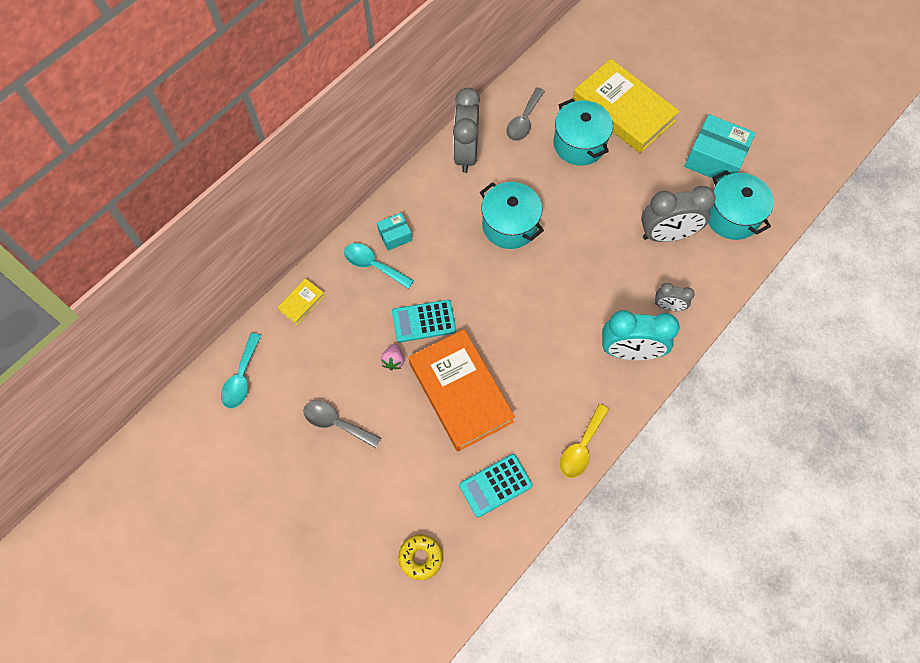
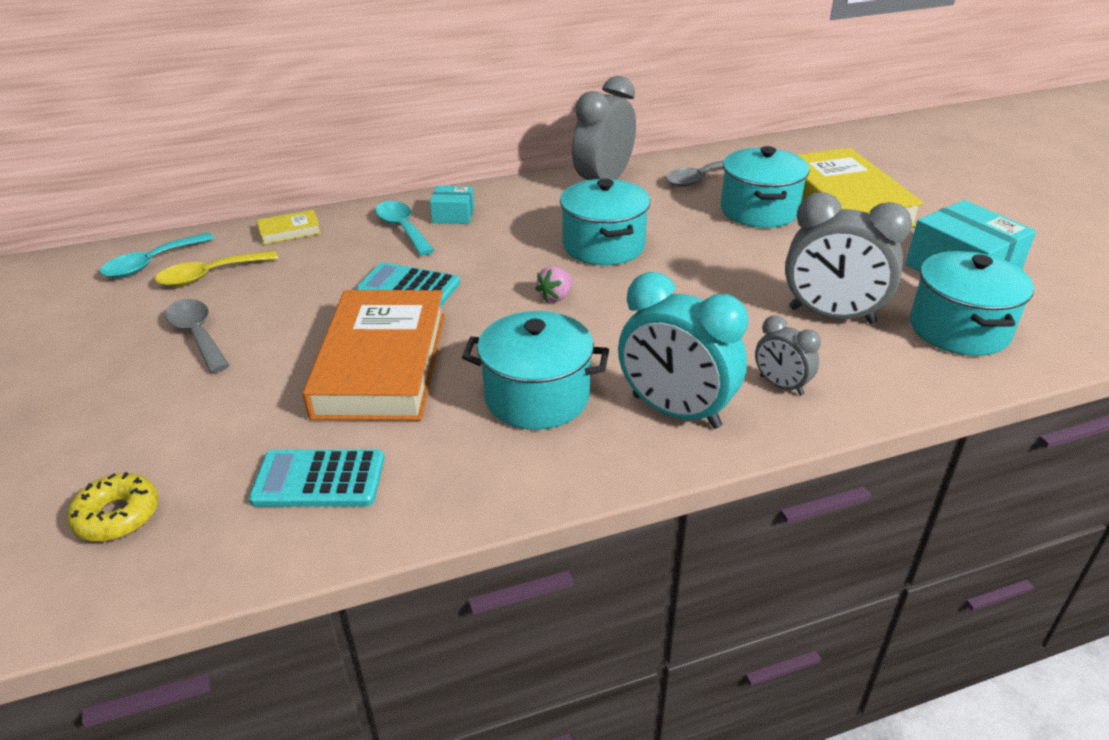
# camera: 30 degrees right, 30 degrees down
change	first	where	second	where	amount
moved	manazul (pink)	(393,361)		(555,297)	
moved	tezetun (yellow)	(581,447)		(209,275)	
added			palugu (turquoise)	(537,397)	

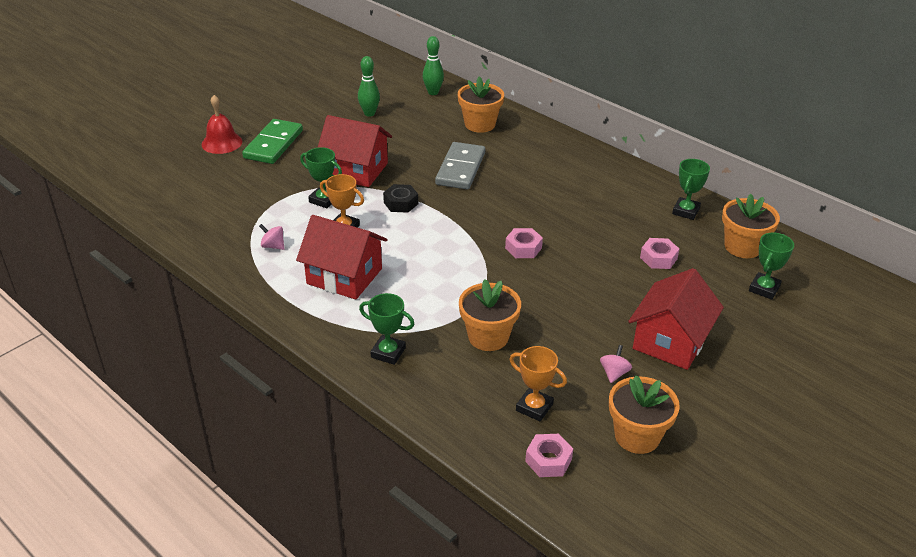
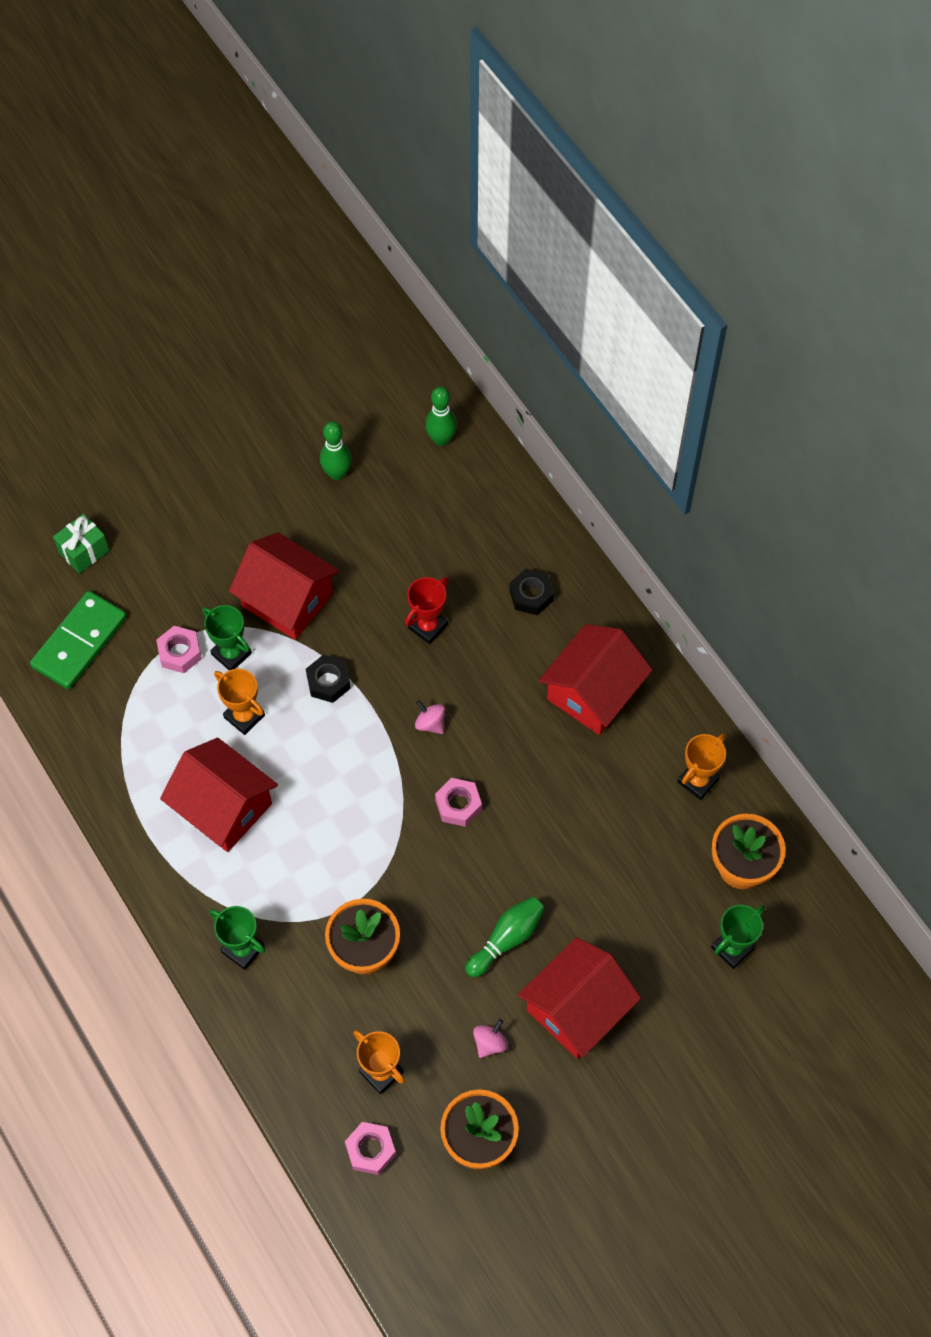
# camera: 15 degrees right, 25 degrees up
change	first	where	second	where	amount
removed	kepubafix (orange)	(480,124)			
removed	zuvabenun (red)	(222,143)			
moved	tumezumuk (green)	(273,144)		(79,642)	
replaced	tumezumuk (grey)	(460,169)	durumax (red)	(427,626)	
recoloured	durumax (green)	(685,211)	durumax (orange)	(698,781)	
moved	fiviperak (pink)	(273,246)		(430,723)	
moved	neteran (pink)	(658,258)		(180,653)	
added			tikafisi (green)	(84,551)	
added			neteran (black)	(531,595)	
added			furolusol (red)	(593,692)	
added			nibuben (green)	(506,939)	

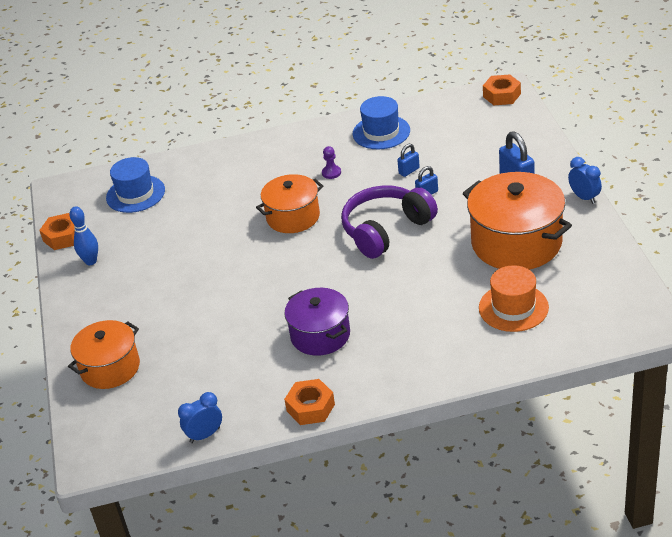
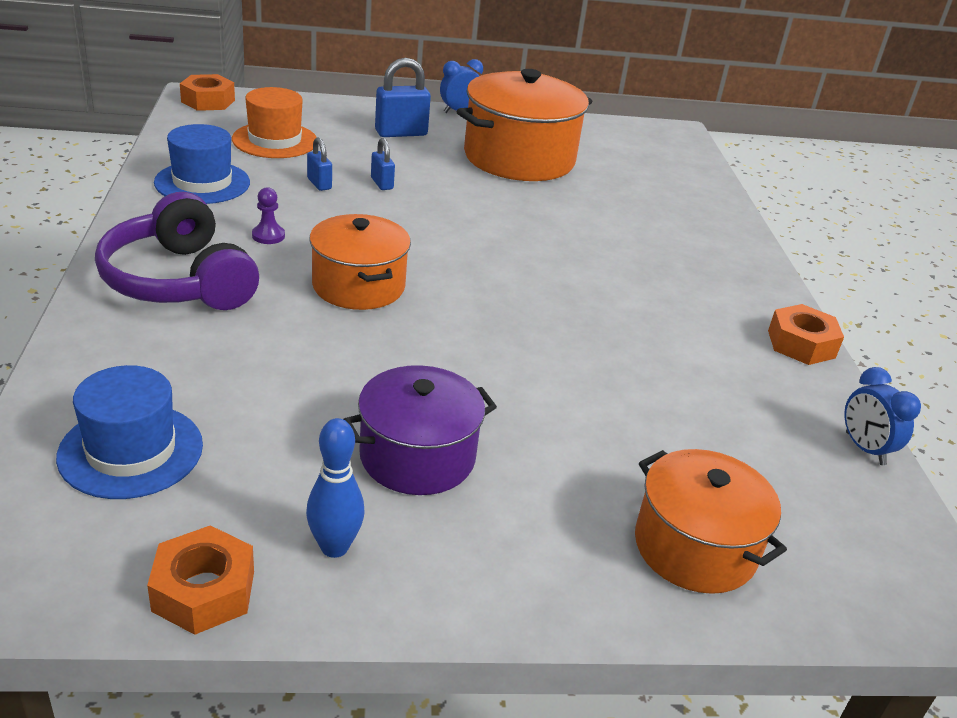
# camera: 90 degrees left, 5 degrees down
change	first	where	second	where	amount
moved	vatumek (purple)	(386,230)		(179,281)	
moved	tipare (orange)	(513,308)		(275,140)	
moved	palugu (purple)	(320,335)		(417,456)	

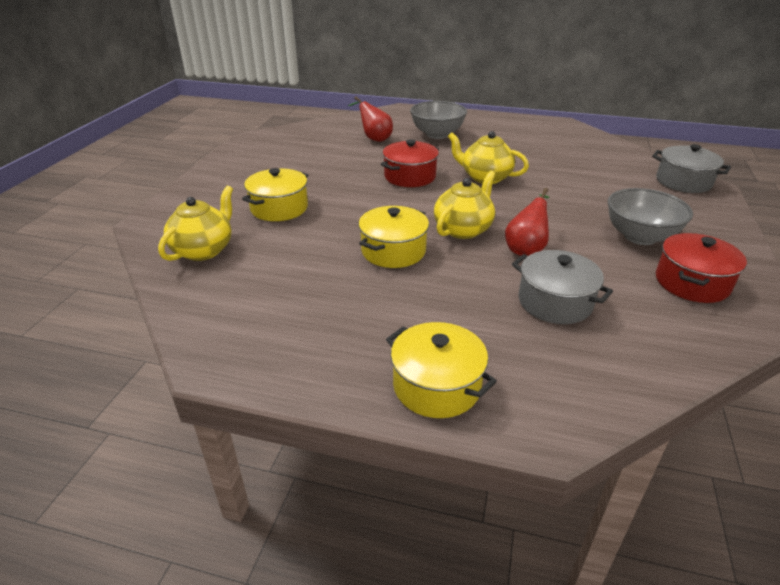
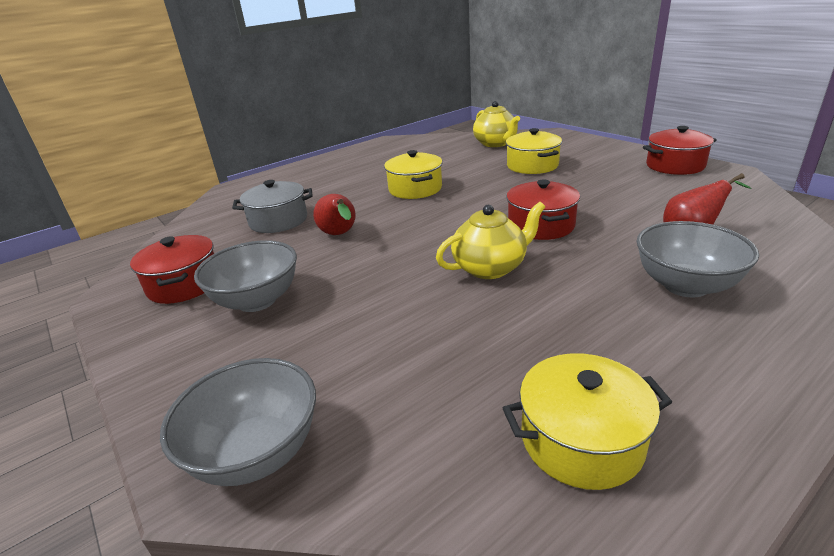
# camera: 130 degrees right, 5 degrees down
change	first	where	second	where	amount
replaced	palugu (grey)	(683,182)	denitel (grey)	(256,453)	
removed	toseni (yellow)	(463,229)			
moved	palugu (yellow)	(437,386)		(581,440)	
added			palugu (red)	(675,166)	

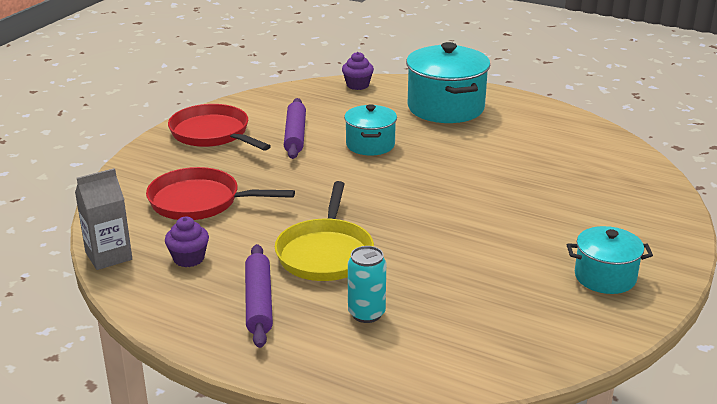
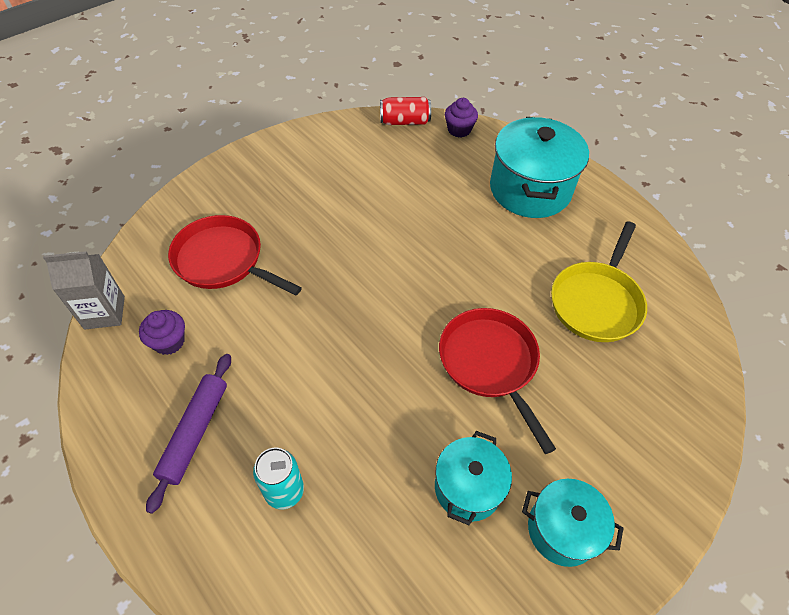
# camera: 20 degrees right, 25 degrees up
change	first	where	second	where	amount
removed	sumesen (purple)	(295,135)			
moved	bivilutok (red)	(213,134)		(490,363)	
moved	palugu (turquoise)	(370,145)		(468,487)	
moved	bivilutok (yellow)	(325,253)		(596,301)	
added			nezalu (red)	(404,121)	

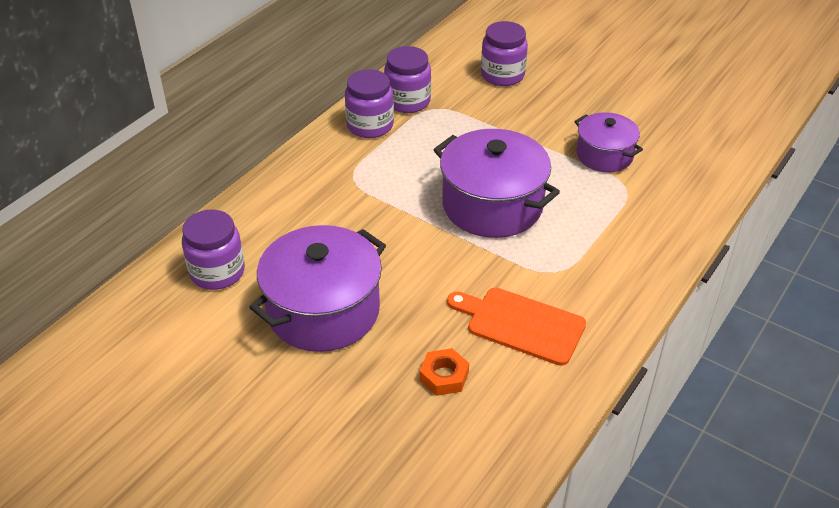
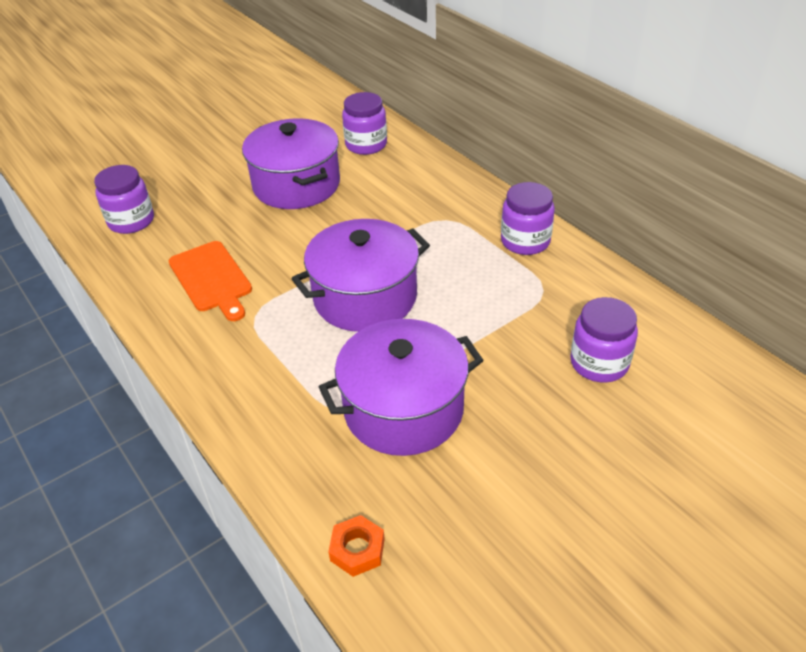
# camera: 110 degrees right, 0 degrees up
change	first	where	second	where	amount
moved	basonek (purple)	(407,101)		(131,221)	
resized	palugu (purple)	(604,155)		(404,409)	x1.68
turned	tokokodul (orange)	(520,324)		(212,279)	105 degrees clockwise
moved	neteran (orange)	(444,376)		(357,549)	

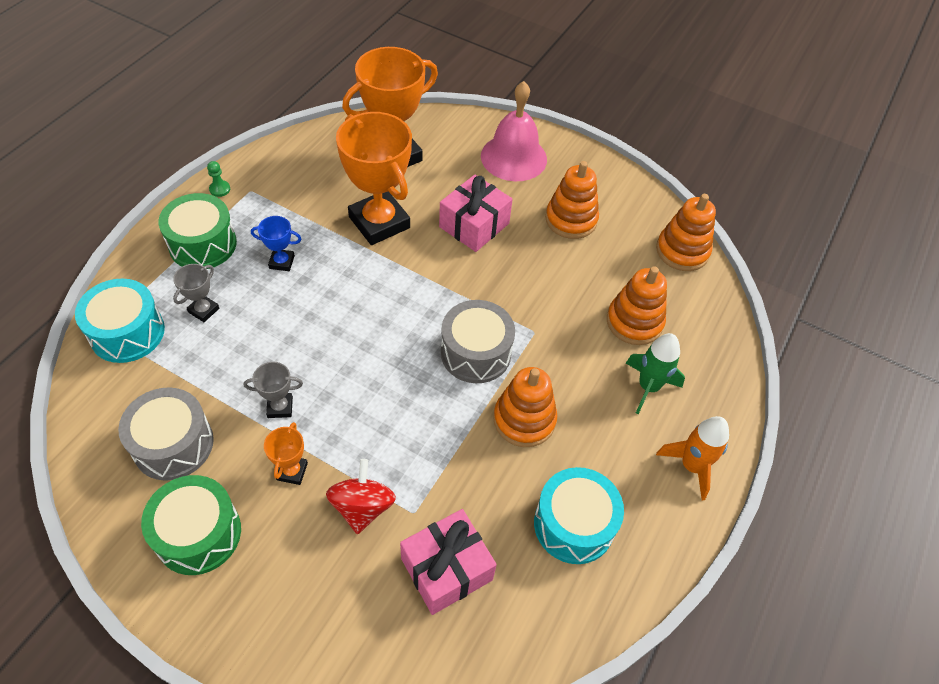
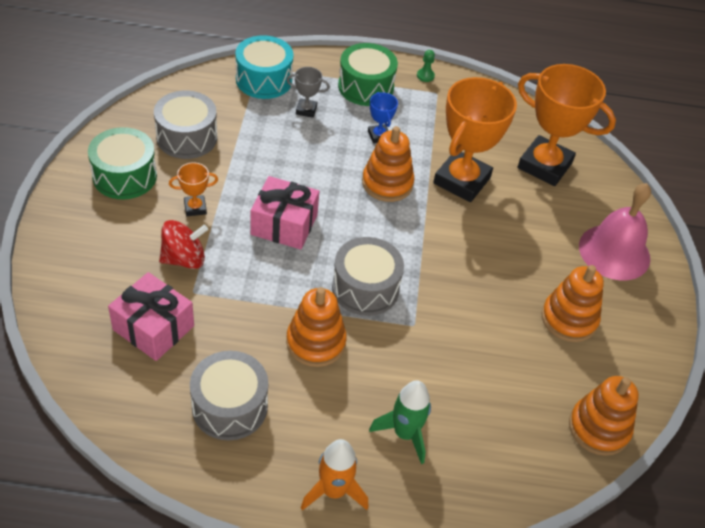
# camera: 65 degrees right, 5 degrees down
change	first	where	second	where	amount
moved	tikafisi (pink)	(474,225)		(284,224)	
moved	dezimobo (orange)	(634,322)		(387,183)	
removed	durumax (grey)	(280,407)			
recoloured	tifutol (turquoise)	(574,524)	tifutol (grey)	(230,406)	

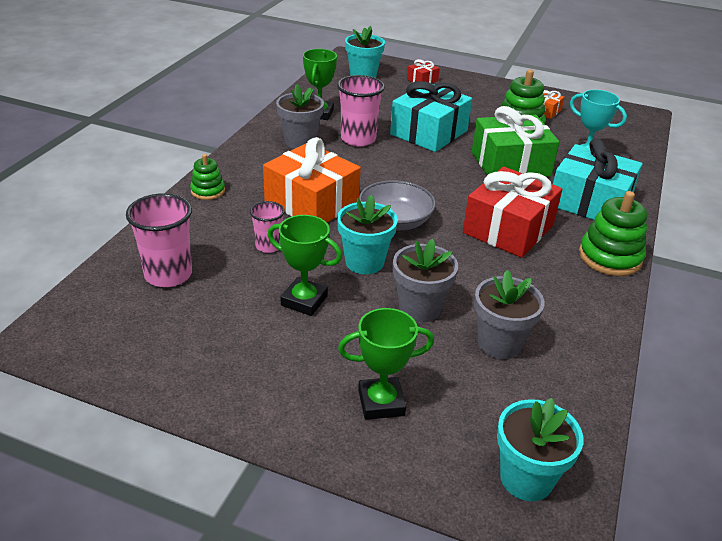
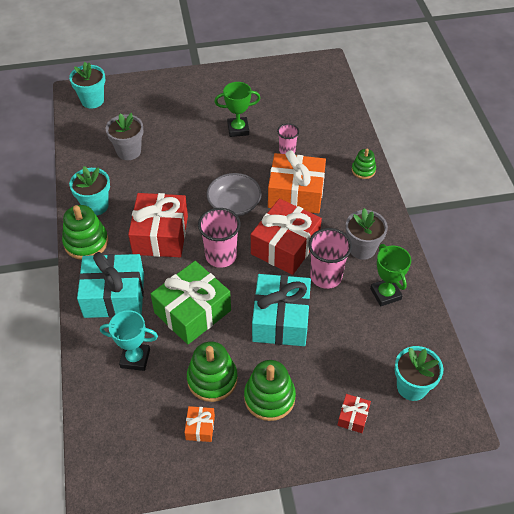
# camera: 150 degrees right, 15 degrees up
change	first	where	second	where	amount
moved	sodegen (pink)	(168,275)		(221,256)	
moved	kepubafix (turquoise)	(364,262)		(95,206)	
removed	kepubafix (grey)	(419,308)			
removed	durumax (green)	(381,402)			
added			tikafisi (red)	(285,246)	
added			dezimobo (green)	(269,397)	

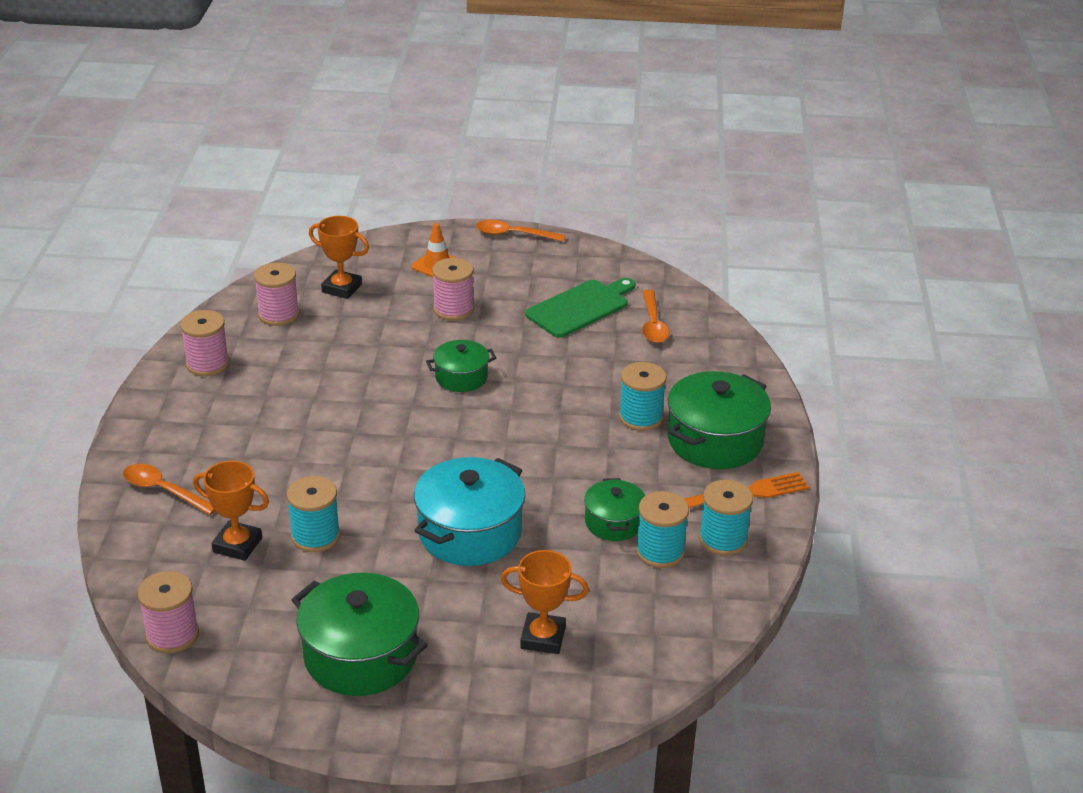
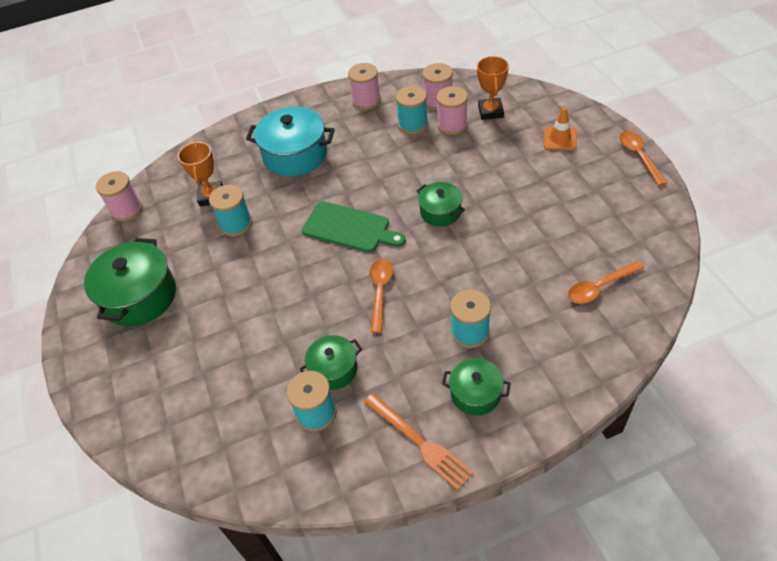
# camera: 70 degrees right, 15 degrees up
change	first	where	second	where	amount
moved	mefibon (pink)	(453,309)		(452,125)	
moved	tokokodul (green)	(580,307)		(349,228)	
resized	palugu (green)	(715,440)		(475,393)	x0.57
moved	palugu (turquoise)	(470,532)		(295,155)	
moved	tezetun (orange)	(164,490)		(380,292)	
moved	mefibon (turquoise)	(723,539)		(413,124)	
removed	durumax (orange)	(543,638)			

